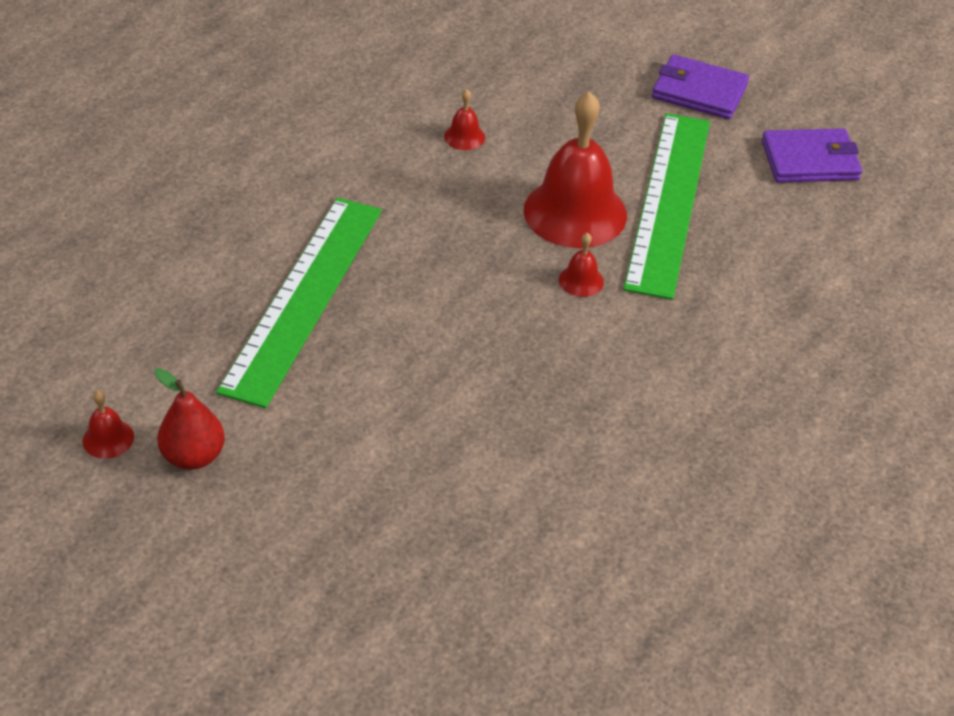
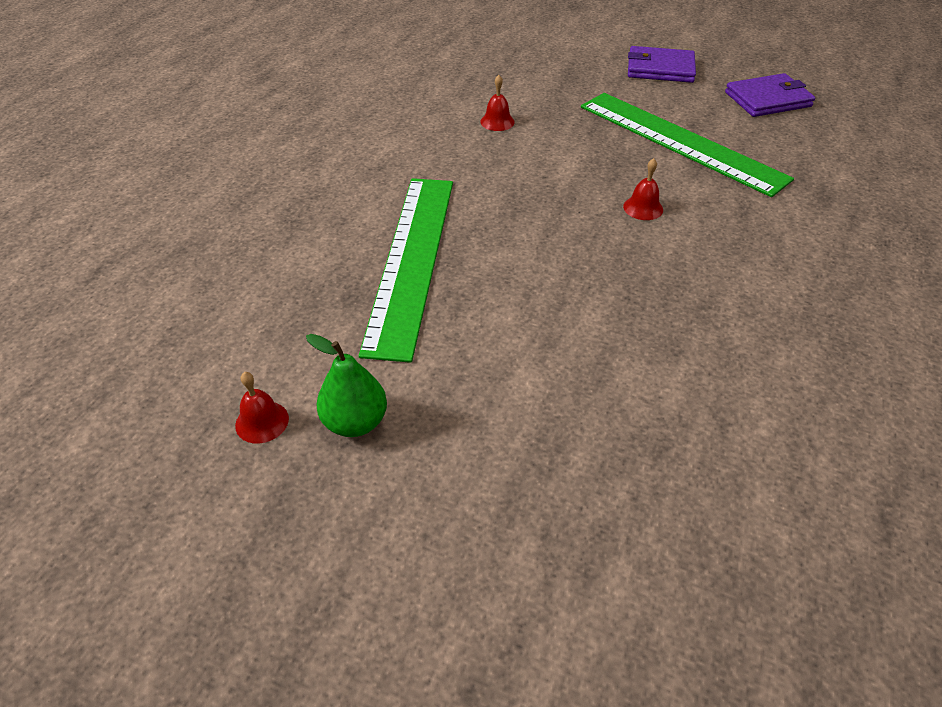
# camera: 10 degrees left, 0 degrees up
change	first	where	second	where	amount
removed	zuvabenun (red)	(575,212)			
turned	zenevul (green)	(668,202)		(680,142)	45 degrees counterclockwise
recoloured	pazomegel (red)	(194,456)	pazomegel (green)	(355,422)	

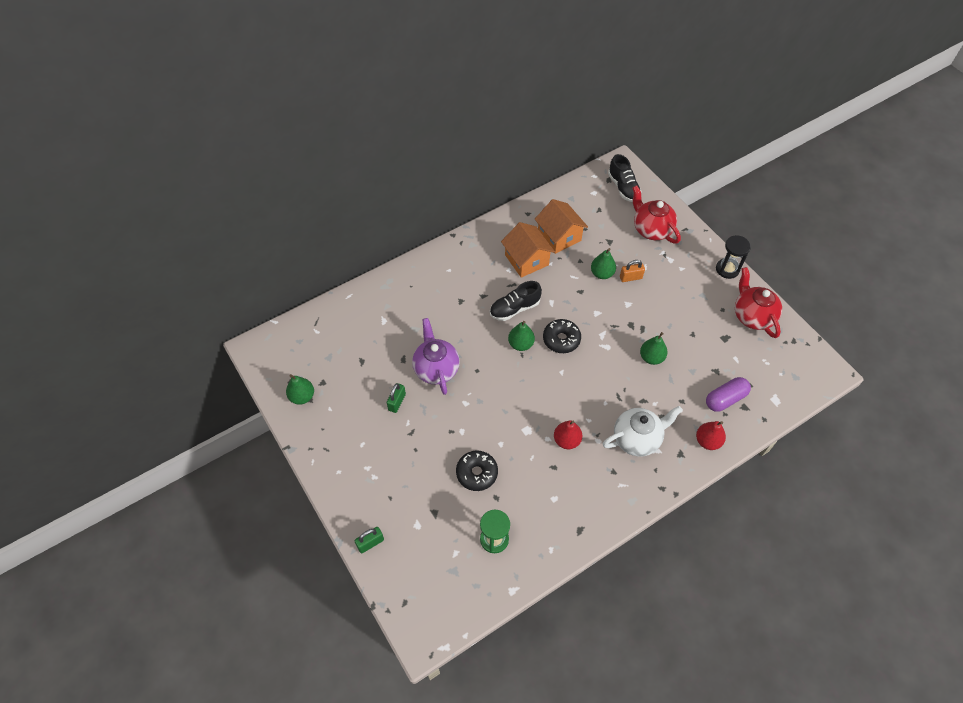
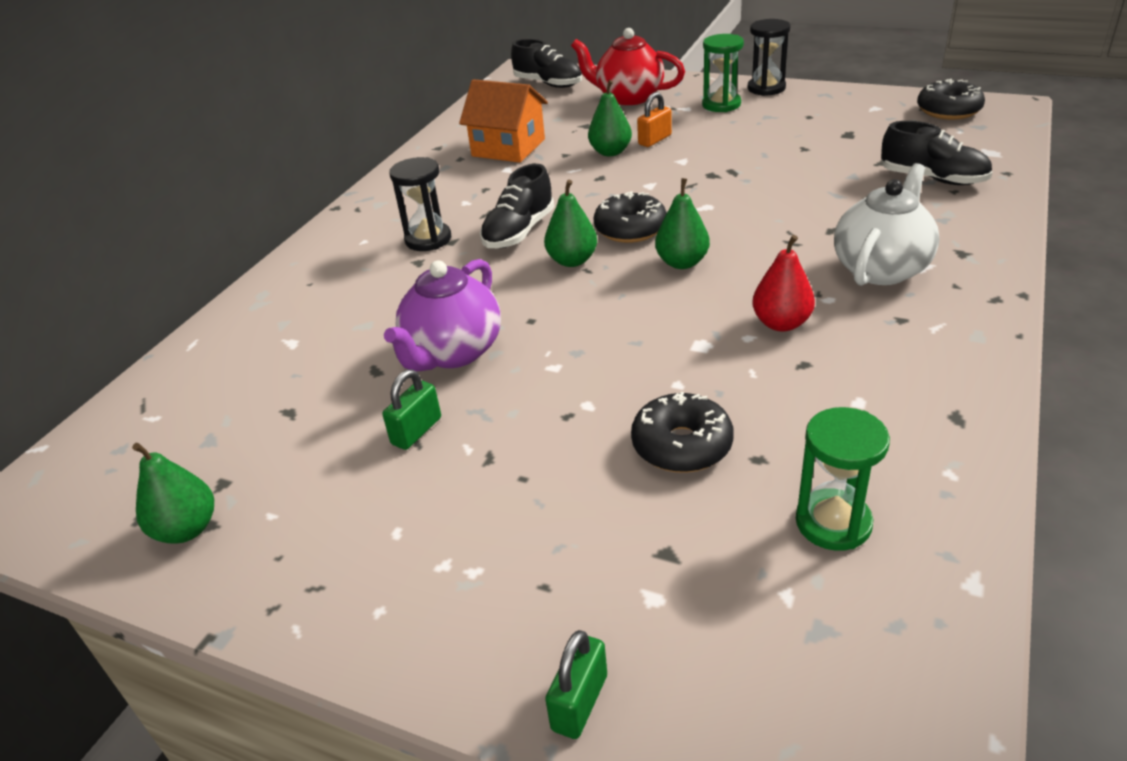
# camera: 30 degrees left, 20 degrees down
change	first	where	second	where	amount
removed	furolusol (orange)	(526,260)			
removed	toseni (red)	(752,316)			
turned	toseni (purple)	(436,369)		(453,352)	105 degrees counterclockwise
moved	pazomegel (green)	(651,357)		(682,262)	
replaced	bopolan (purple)	(725,399)	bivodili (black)	(932,179)	
turned	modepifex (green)	(397,402)		(416,431)	45 degrees clockwise
removed	pazomegel (red)	(707,441)			
added			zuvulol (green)	(721,104)	
added			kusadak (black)	(948,110)	
added			zuvulol (black)	(428,239)	

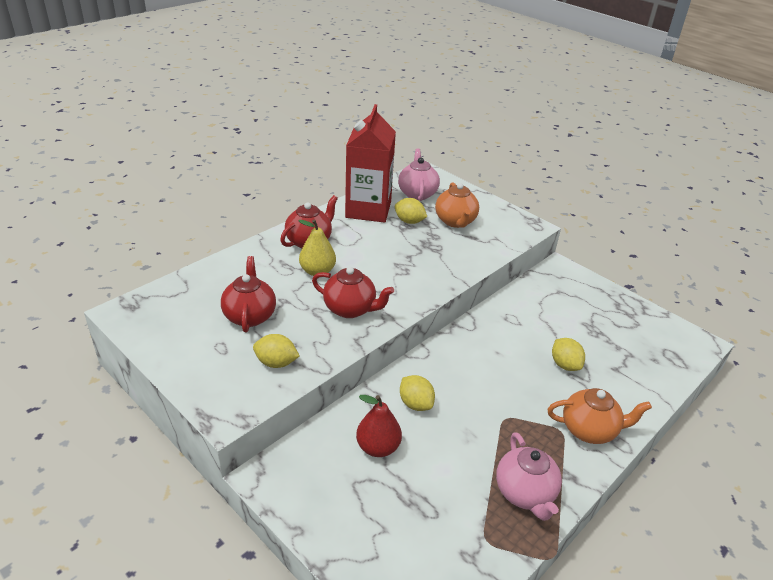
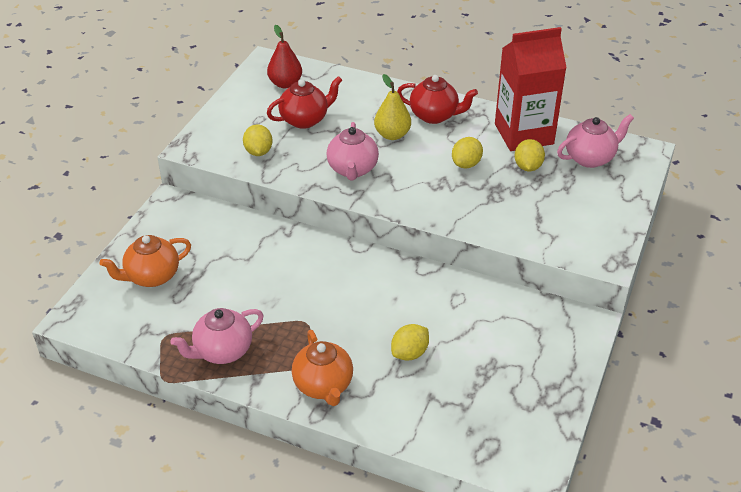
# camera: 70 degrees right, 5 degrees up
change	first	where	second	where	amount
moved	toseni (orange)	(455,221)		(152,276)	
recoloured	toseni (red)	(350,309)	toseni (pink)	(352,170)	
moved	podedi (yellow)	(415,404)		(466,164)	
moved	pazomegel (red)	(378,447)		(285,84)	

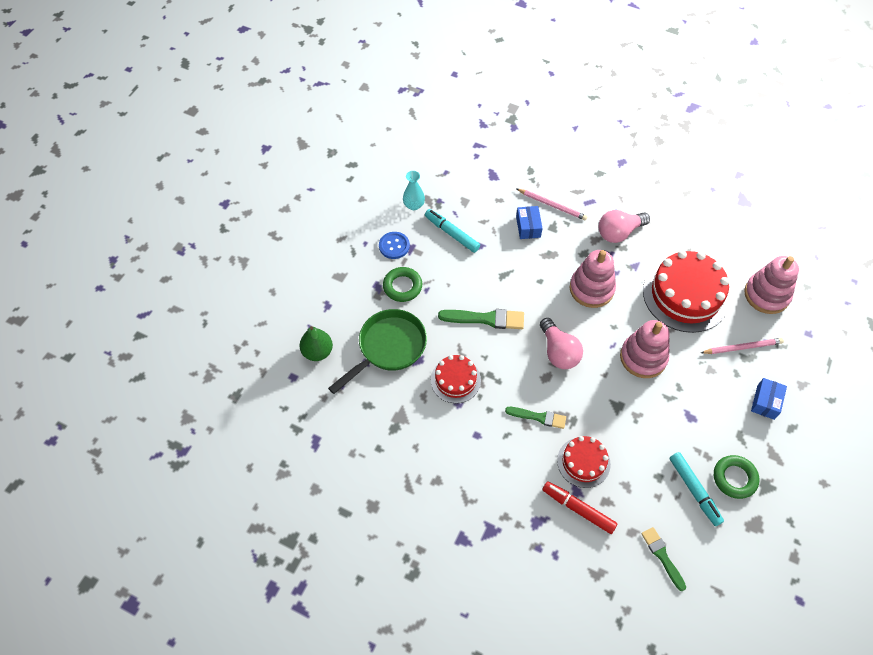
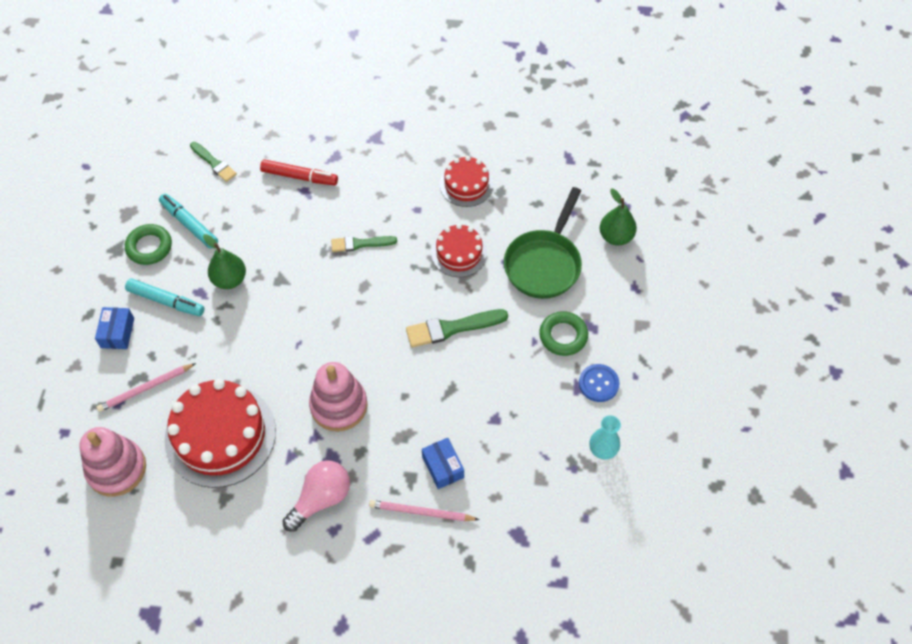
# camera: 160 degrees right, 0 degrees up
change	first	where	second	where	amount
moved	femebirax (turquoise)	(452,233)		(166,301)	
removed	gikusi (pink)	(558,352)			
removed	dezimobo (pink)	(643,357)			
moved	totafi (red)	(583,462)		(466,184)	
added			pazomegel (green)	(229,280)	

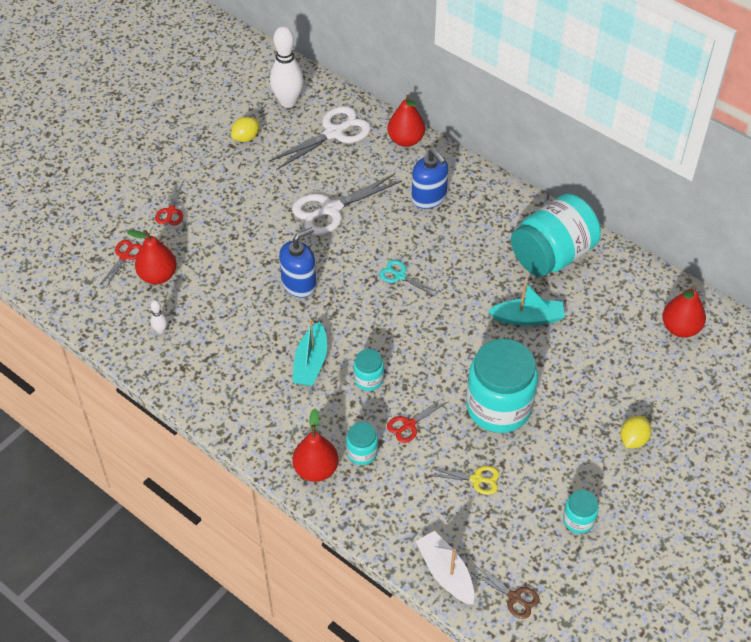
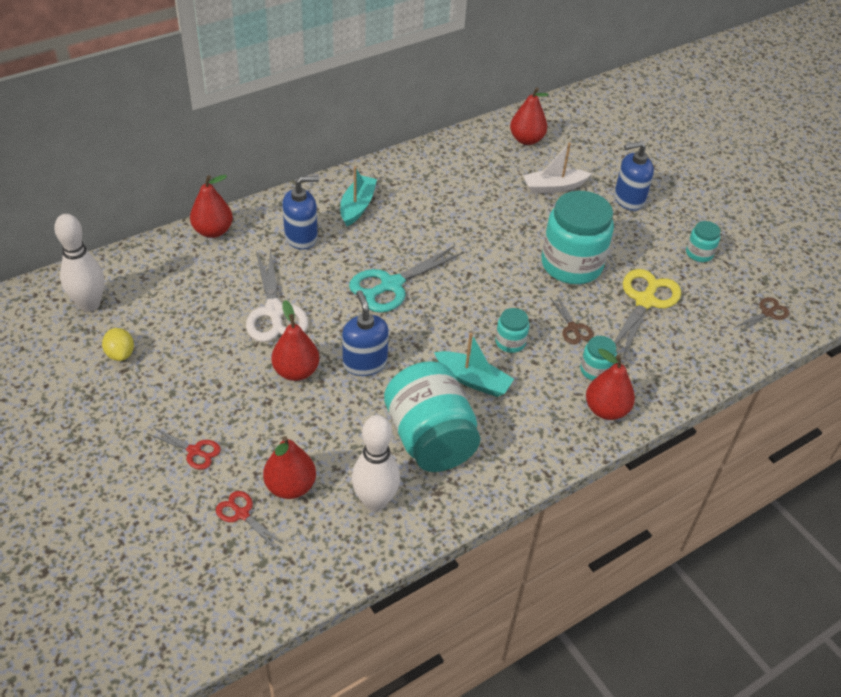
# camera: 75 degrees left, 5 degrees down
change	first	where	second	where	amount
removed	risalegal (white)	(334,133)			
moved	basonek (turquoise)	(552,255)		(430,439)	
resized	risalegal (turquoise)	(400,276)		(391,285)	x1.94
moved	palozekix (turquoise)	(527,318)		(357,206)	
resized	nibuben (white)	(161,330)		(375,501)	x2.32
recoloured	risalegal (red)	(409,425)	risalegal (brown)	(573,328)	
replaced	podedi (yellow)	(633,439)	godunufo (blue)	(628,199)	
resized	risalegal (yellow)	(476,479)		(645,301)	x1.94
moved	palozekix (white)	(445,573)		(554,187)	
added			pazomegel (red)	(296,371)	

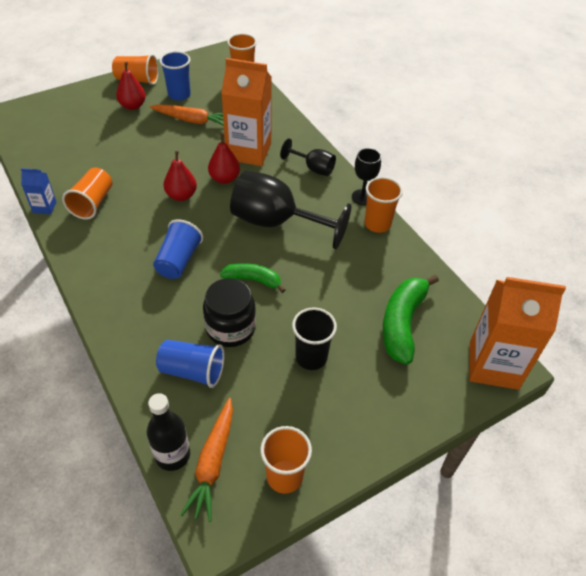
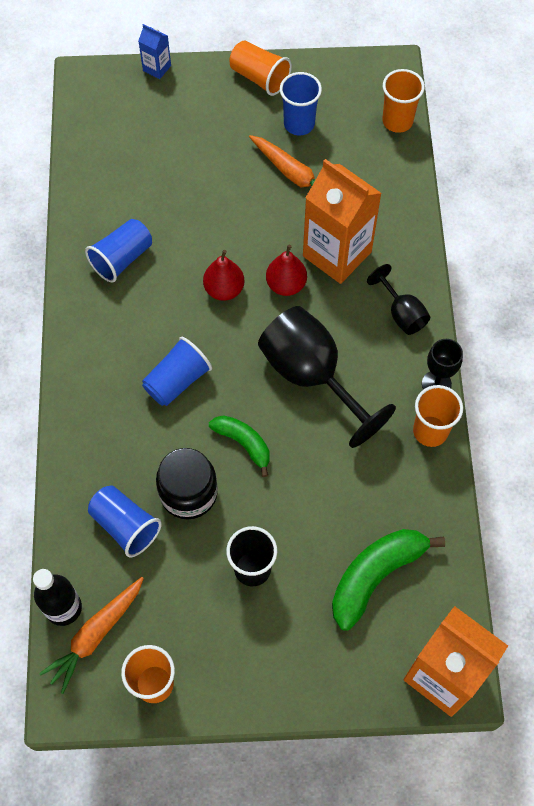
# camera: 30 degrees right, 15 degrees up
change	first	where	second	where	amount
removed	pazomegel (red)	(133,106)			
moved	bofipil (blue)	(44,207)		(157,68)	
recoloured	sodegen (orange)	(92,203)	sodegen (blue)	(122,259)	

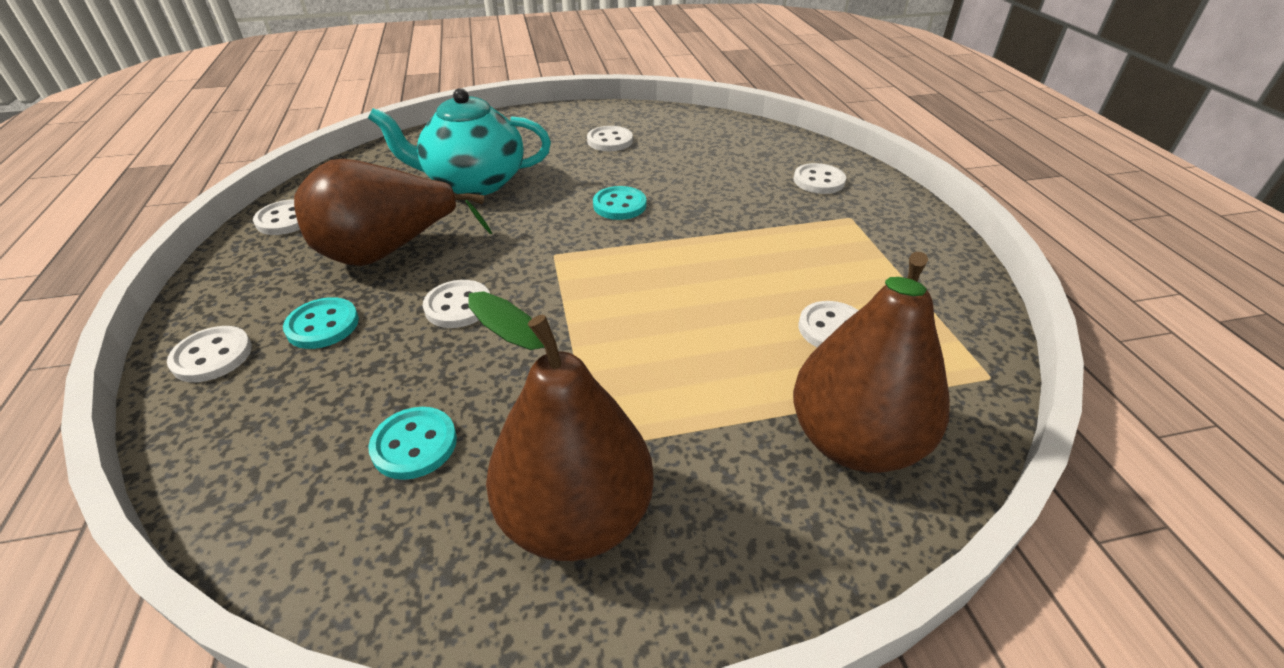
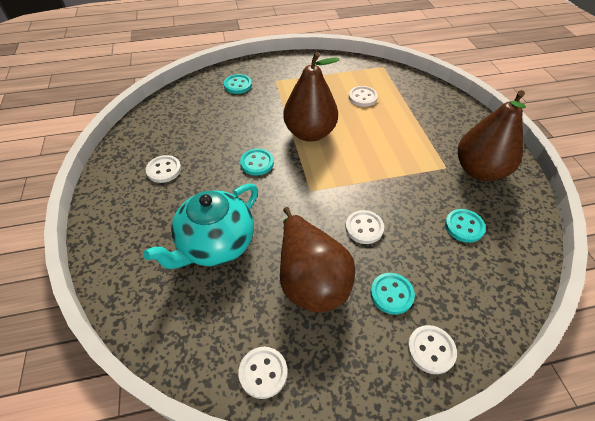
# camera: 90 degrees left, 10 degrees up
change	first	where	second	where	amount
turned	toseni (turquoise)	(474,182)		(216,244)	45 degrees clockwise
recoloured	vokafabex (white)	(818,181)	vokafabex (turquoise)	(238,85)	
moved	pazomegel (brown)	(854,441)		(310,133)	

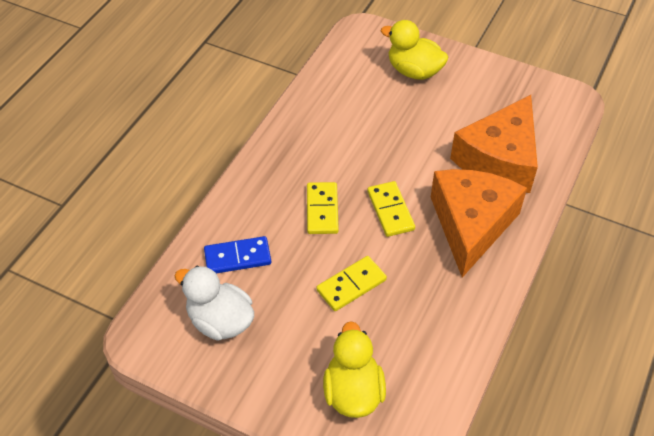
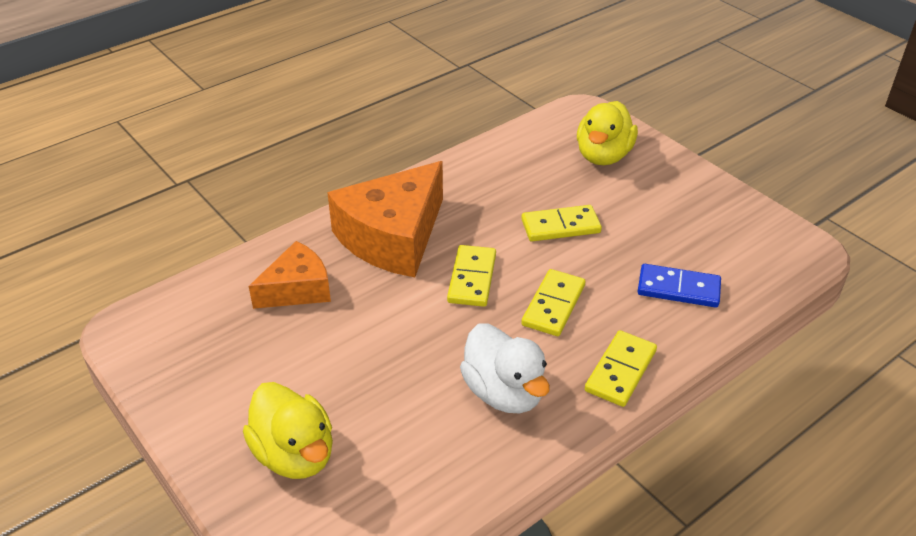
# camera: 155 degrees left, 10 degrees down
change	first	where	second	where	amount
resized	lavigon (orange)	(500,159)		(297,289)	x0.58
moved	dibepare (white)	(220,321)		(504,393)	
added			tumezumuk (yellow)	(620,371)	

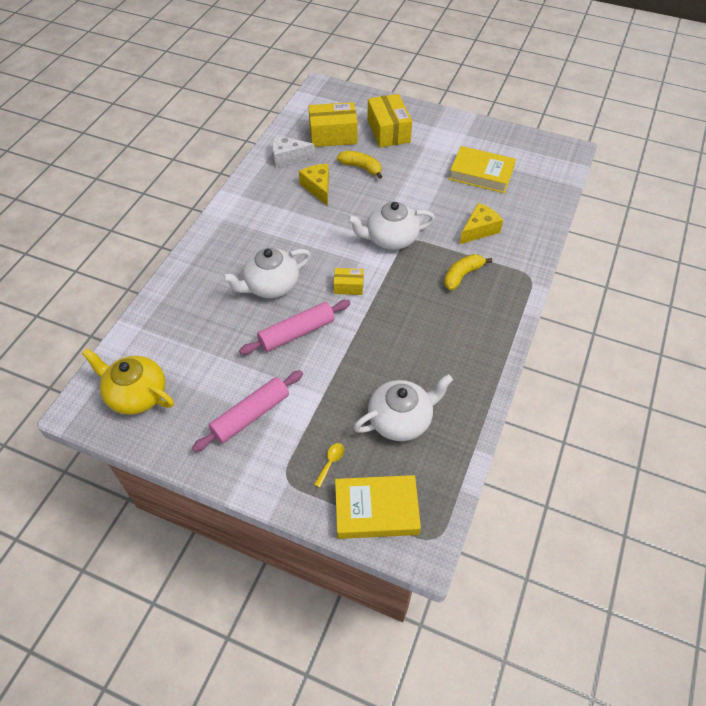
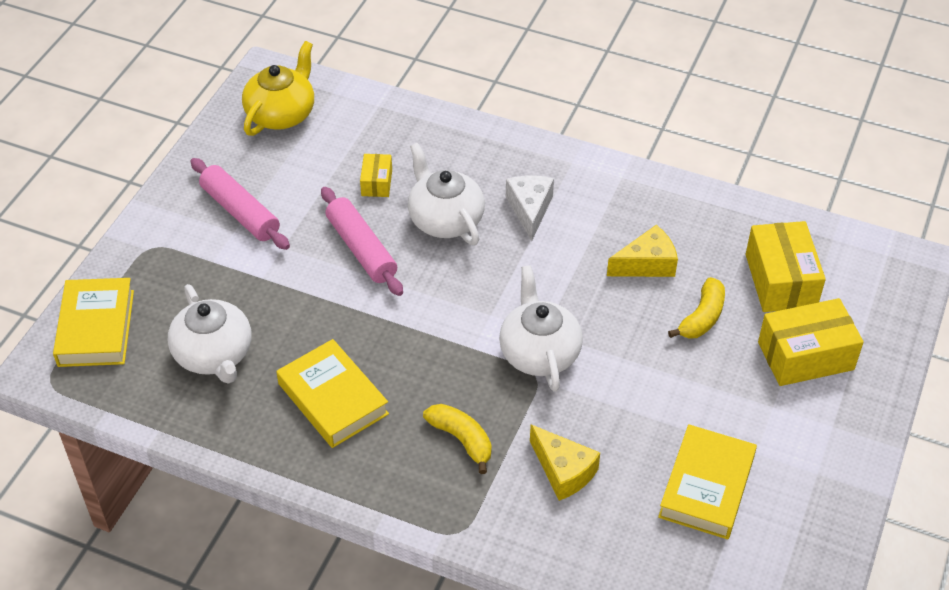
# camera: 90 degrees right, 5 degrees down
change	first	where	second	where	amount
moved	lavigon (white)	(288,157)		(530,209)	
moved	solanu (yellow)	(348,286)		(376,183)	
removed	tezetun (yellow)	(330,462)			
added			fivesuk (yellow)	(333,399)	

